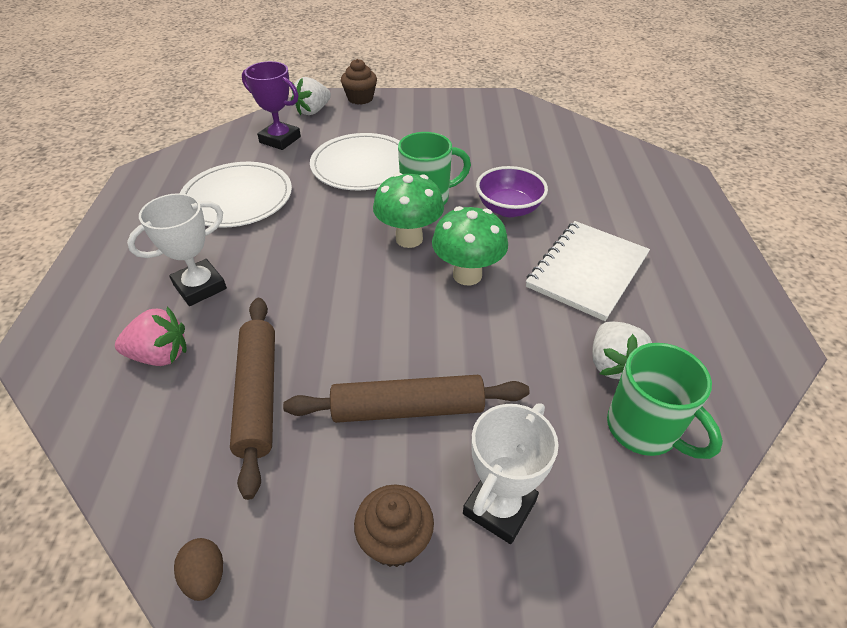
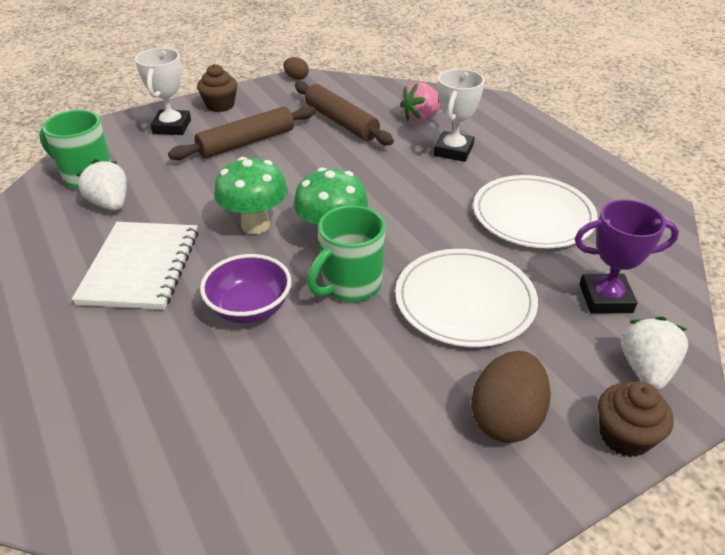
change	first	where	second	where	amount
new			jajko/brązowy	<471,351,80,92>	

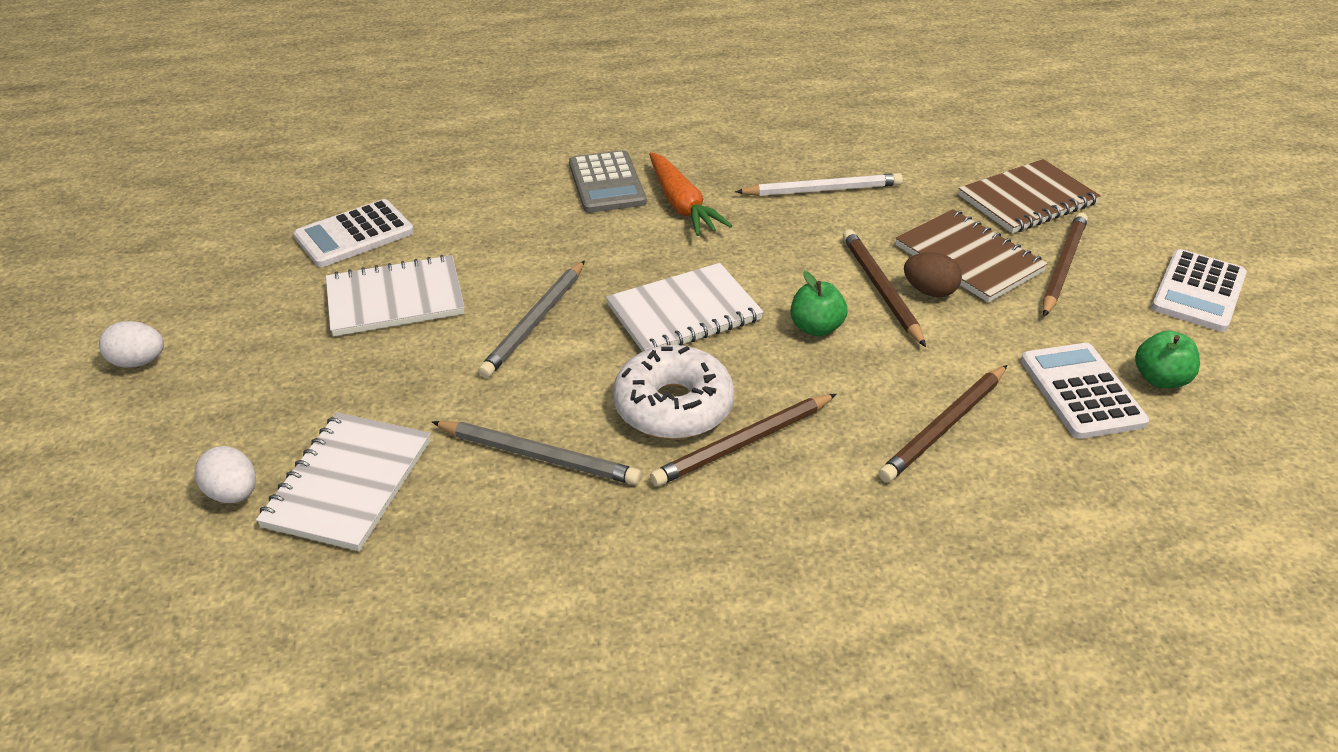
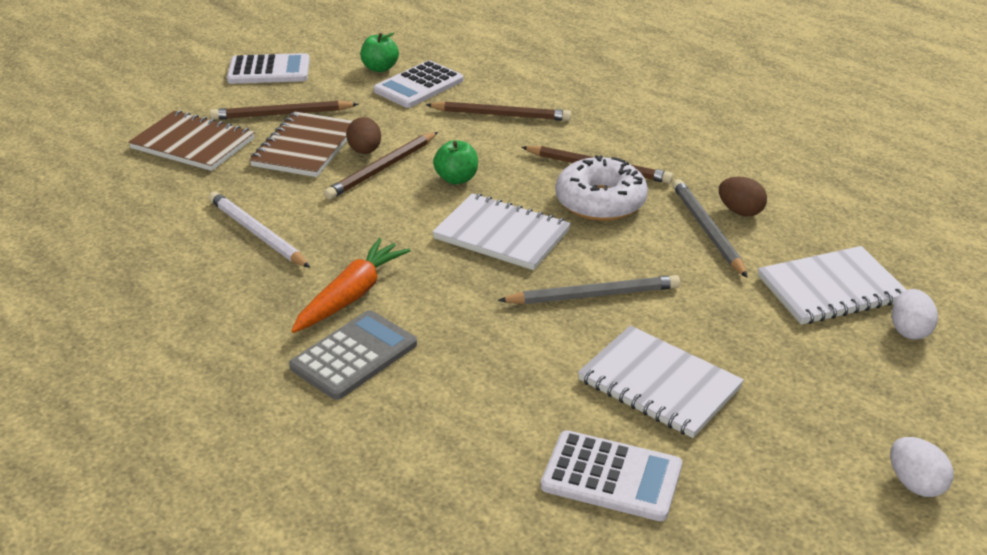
change	first	where	second	where	amount
new			jajko/brązowy	<719,177,48,39>	

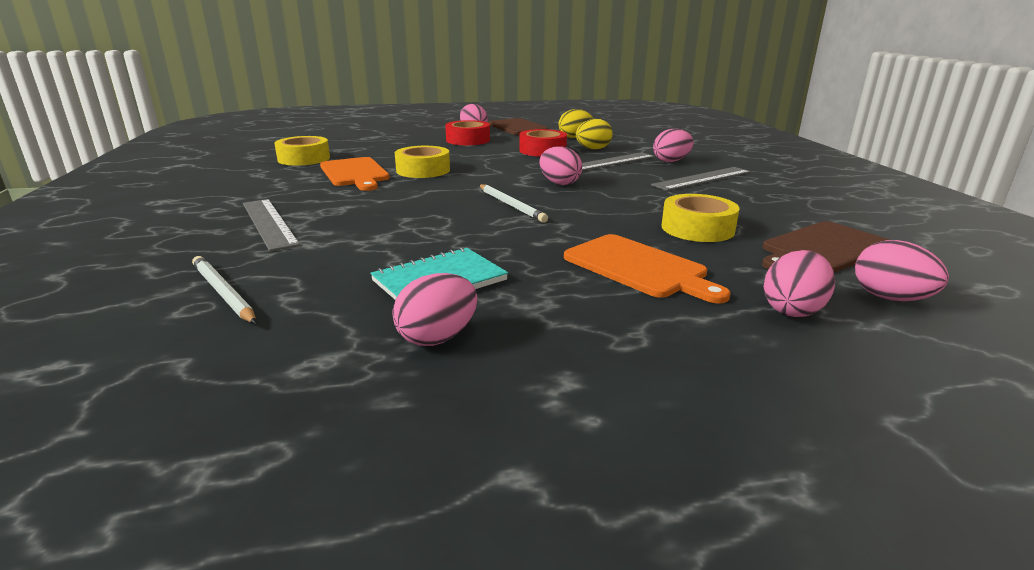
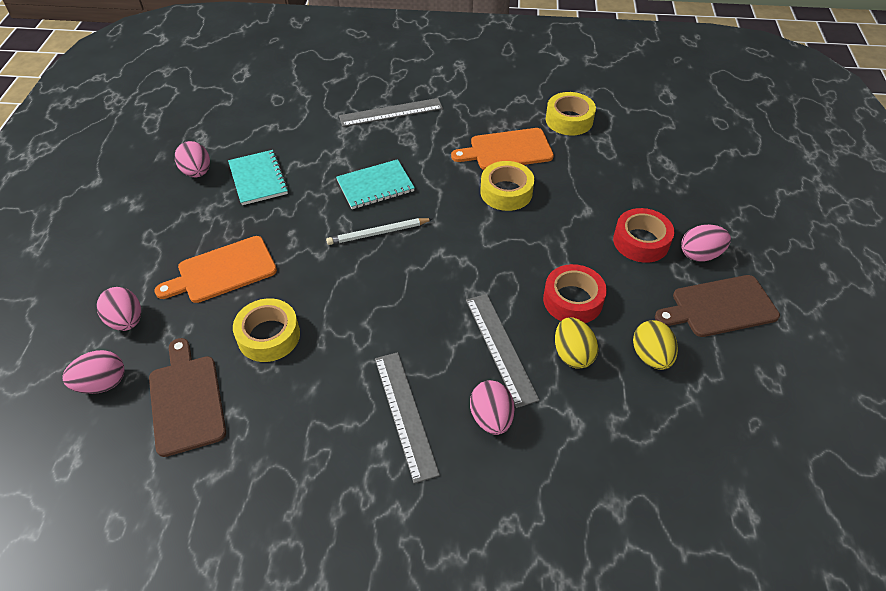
change	first	where	second	where	amount
gone	jajko/różowy	<539,146,43,39>			
gone	ołówek/biały	<192,256,64,68>			
new			zeszyt/turkusowy	<336,159,79,50>	

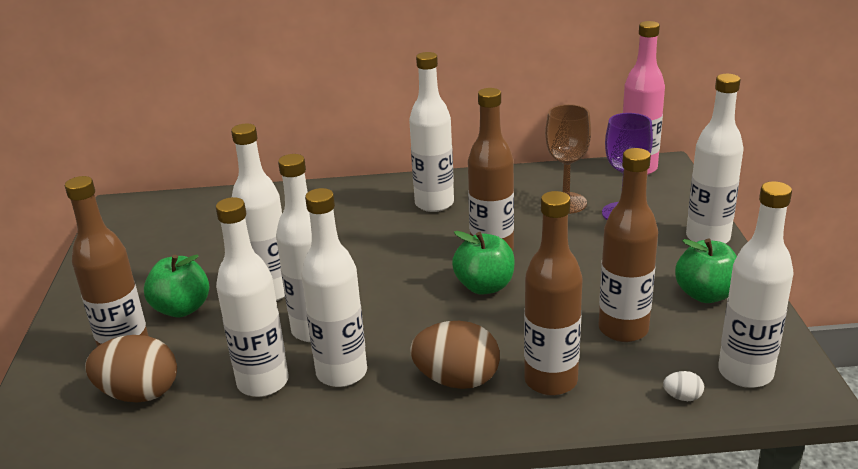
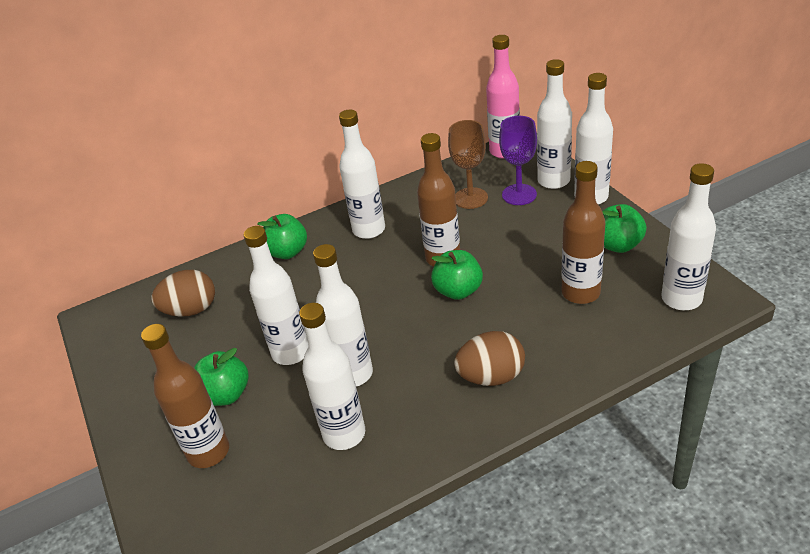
change	first	where	second	where	amount
shifted	butelka/biały	<302,188,65,199>		<537,59,35,130>	
gone	butelka/brązowy	<524,191,58,205>			
shifted	jajko/brązowy	<85,335,92,67>		<151,270,64,47>	
gone	jajko/biały	<663,371,41,30>			
new			jabłko/zielony	<258,214,49,45>	

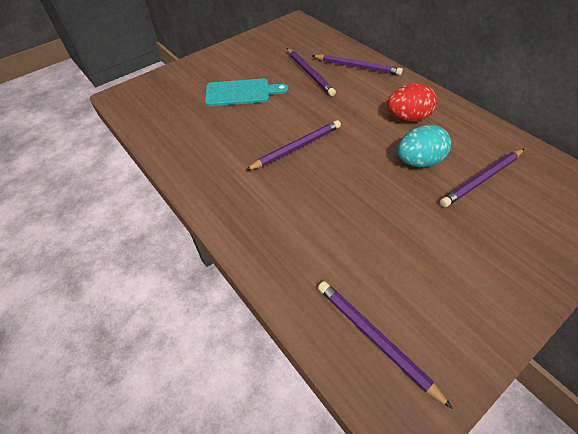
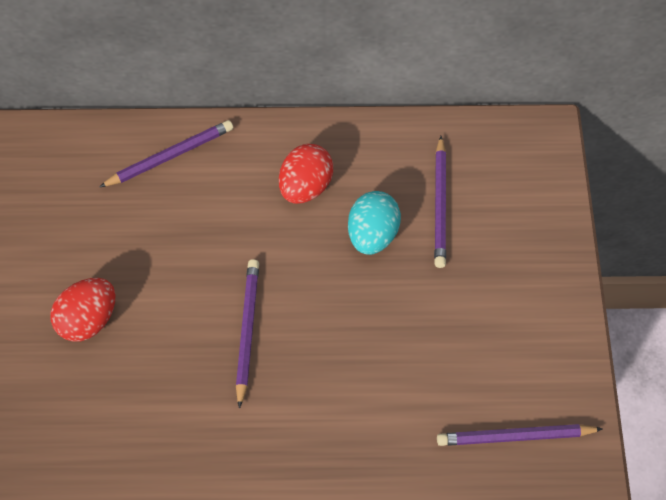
change	first	where	second	where	amount
gone	ołówek/fioletowy	<287,48,49,48>			
swapped	deska do krojenia/turkusowy	<205,79,83,27>	jajko/czerwony	<51,278,64,64>	

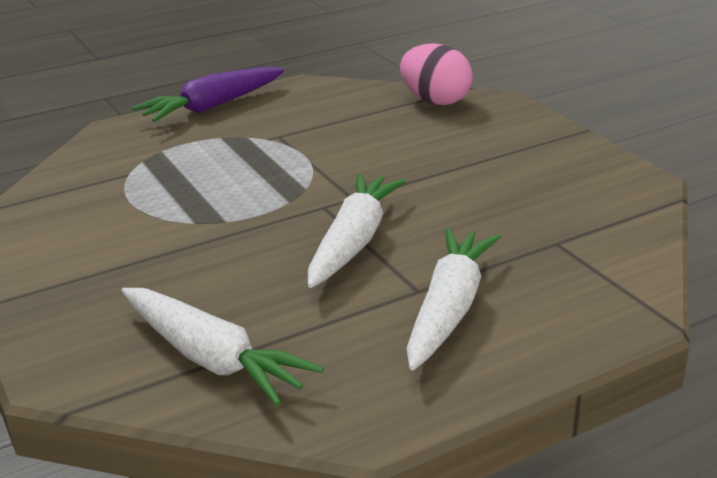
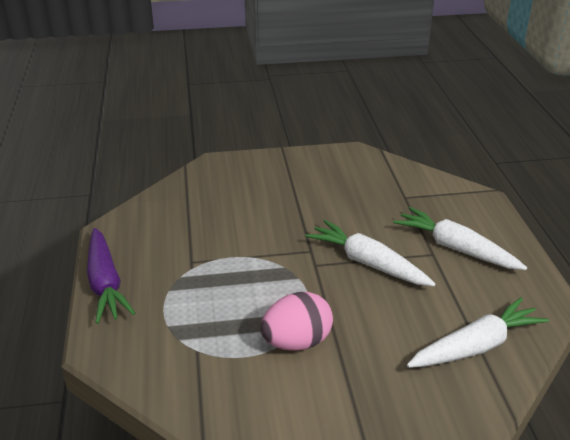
change	first	where	second	where	amount
shifted	jajko/różowy	<400,43,73,62>		<261,292,72,59>	

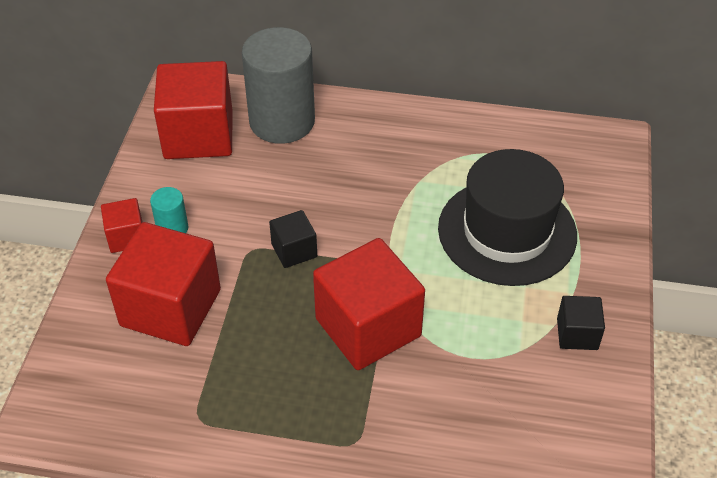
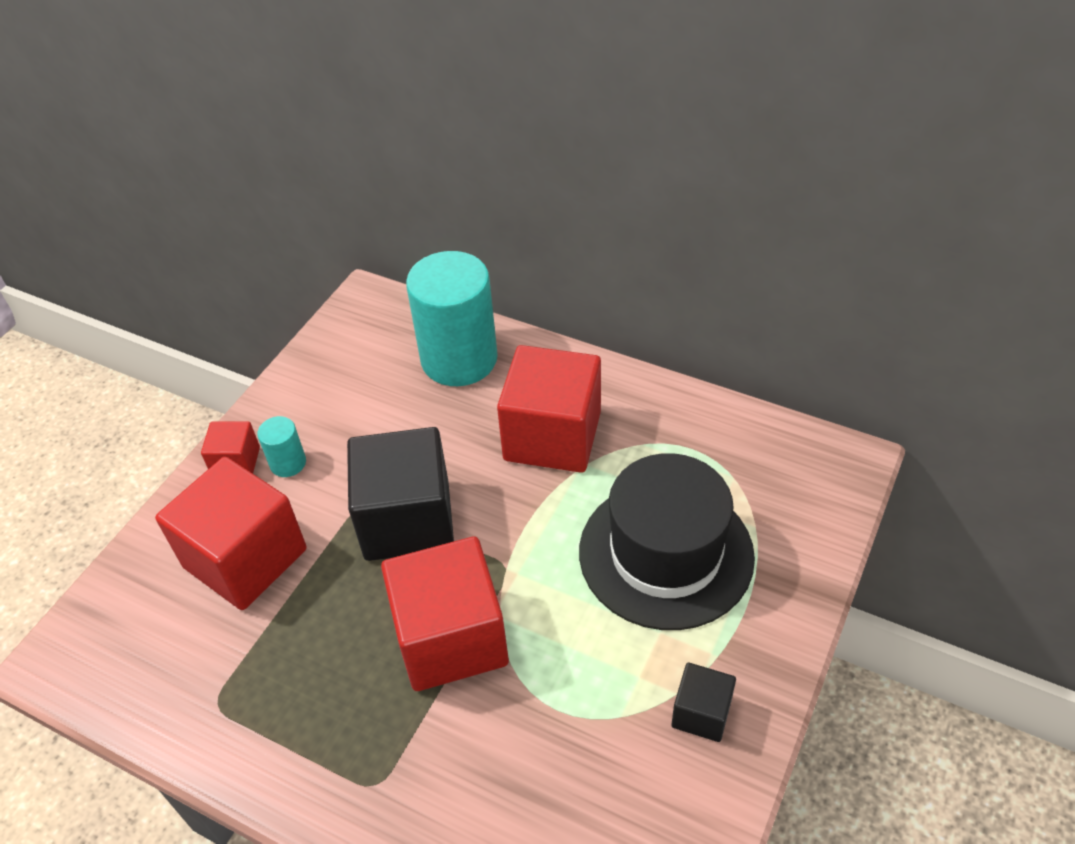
change	first	where	second	where	amount
repainted	walec/szary	<242,27,73,117>	walec/turkusowy	<406,251,92,135>	
shifted	sześcian/czerwony	<154,61,79,98>		<497,345,104,128>	
scaled	sześcian/czarny	<269,210,48,58>		<347,427,107,134>	x2.05

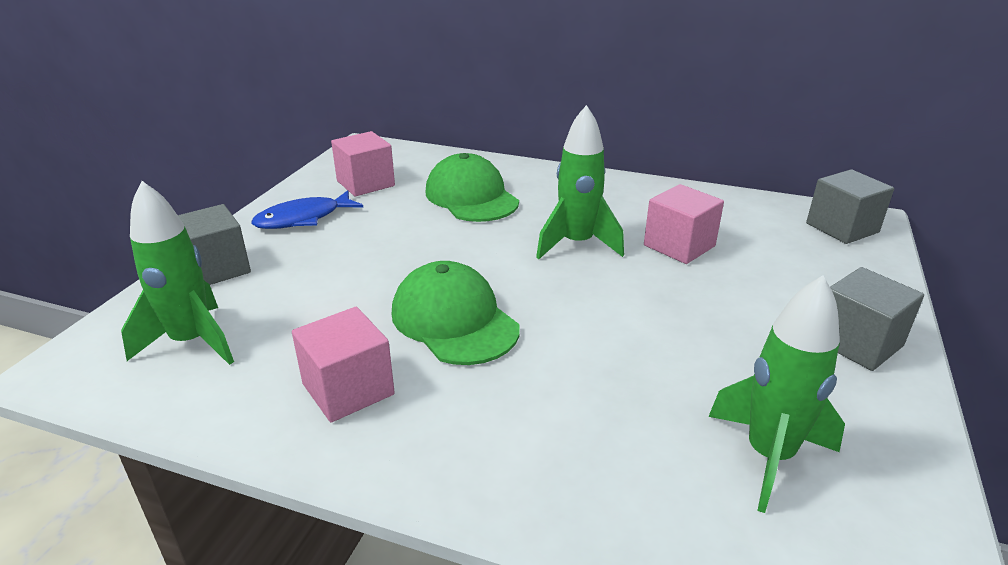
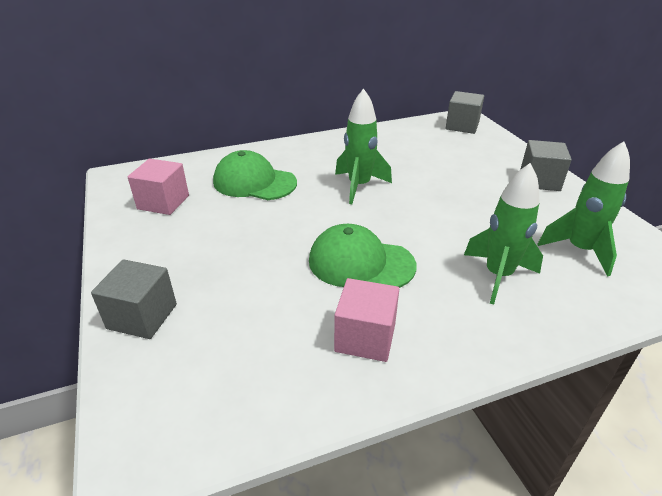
change	first	where	second	where	amount
shifted	rakieta/zielony	<121,181,113,184>		<464,163,79,142>	
gone	sześcian/różowy	<644,184,80,80>			
gone	ryba/niebieski	<252,190,111,39>			

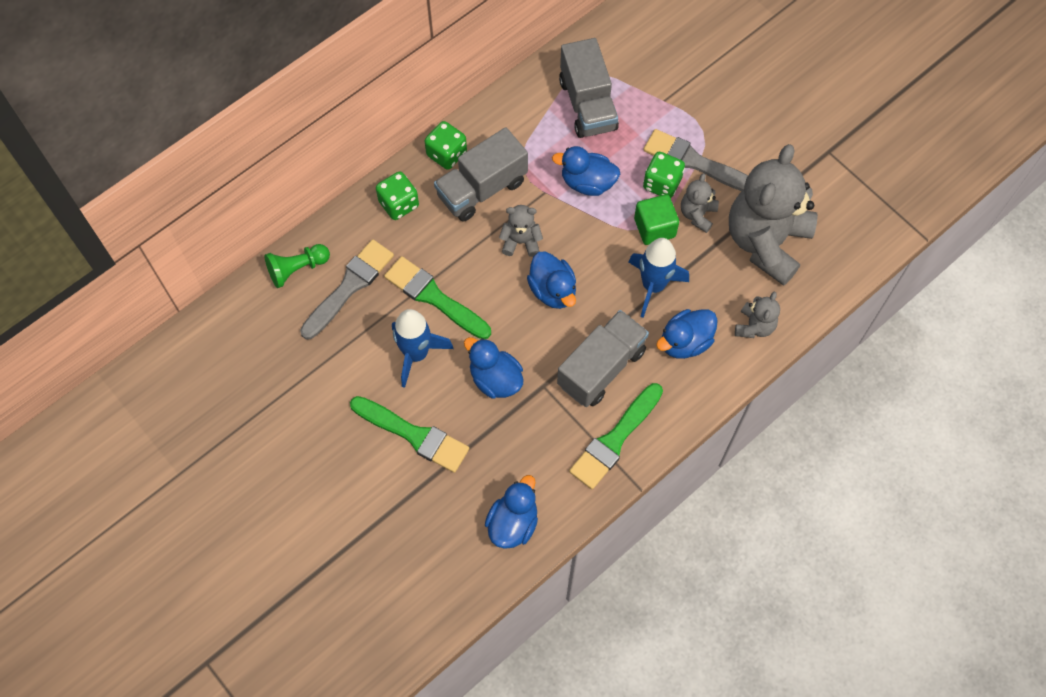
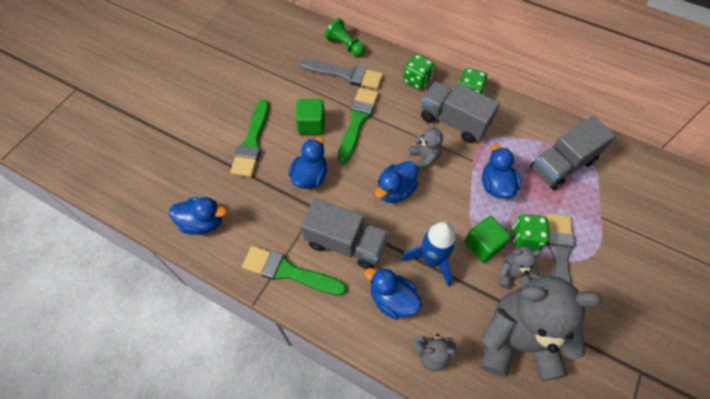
change	first	where	second	where	amount
swapped	rakieta/niebieski	<392,309,61,79>	sześcian/zielony	<296,99,29,36>	

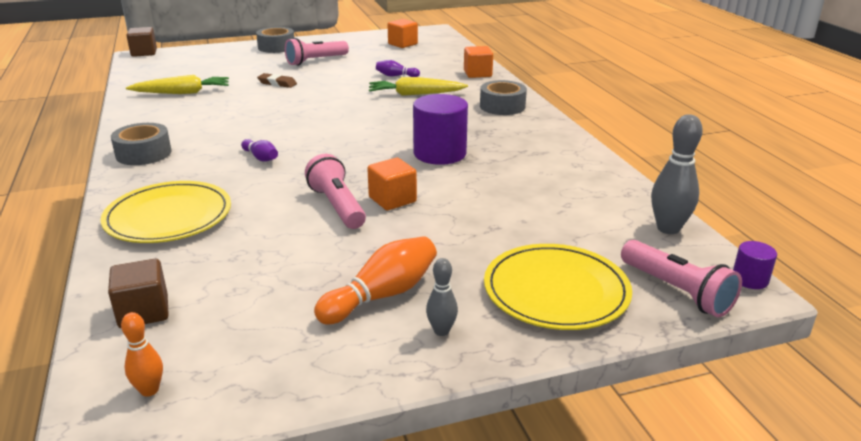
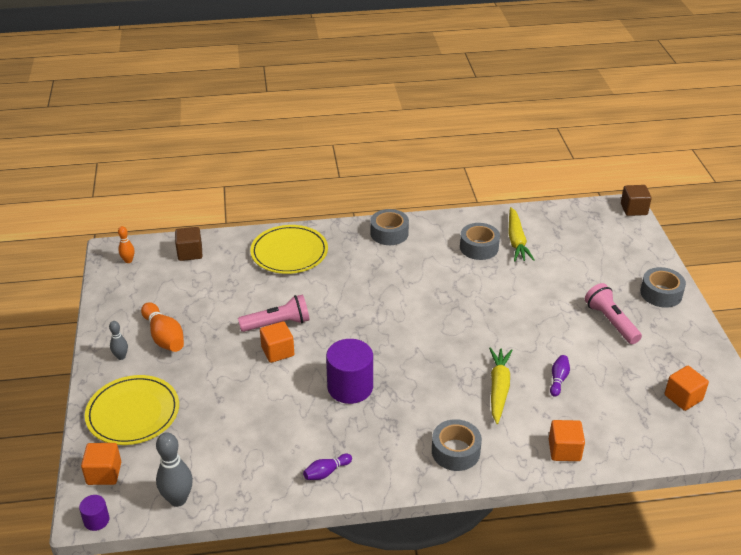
change	first	where	second	where	amount
gone	gumka do mazania/brązowy	<257,73,40,15>			
shifted	kręgiel/fioletowy	<241,139,37,23>		<303,454,49,26>	
swapped	latarka/różowy	<621,240,121,77>	sześcian/pomarańczowy	<81,443,40,42>	
new			taśma klejąca/szary	<460,223,40,37>	

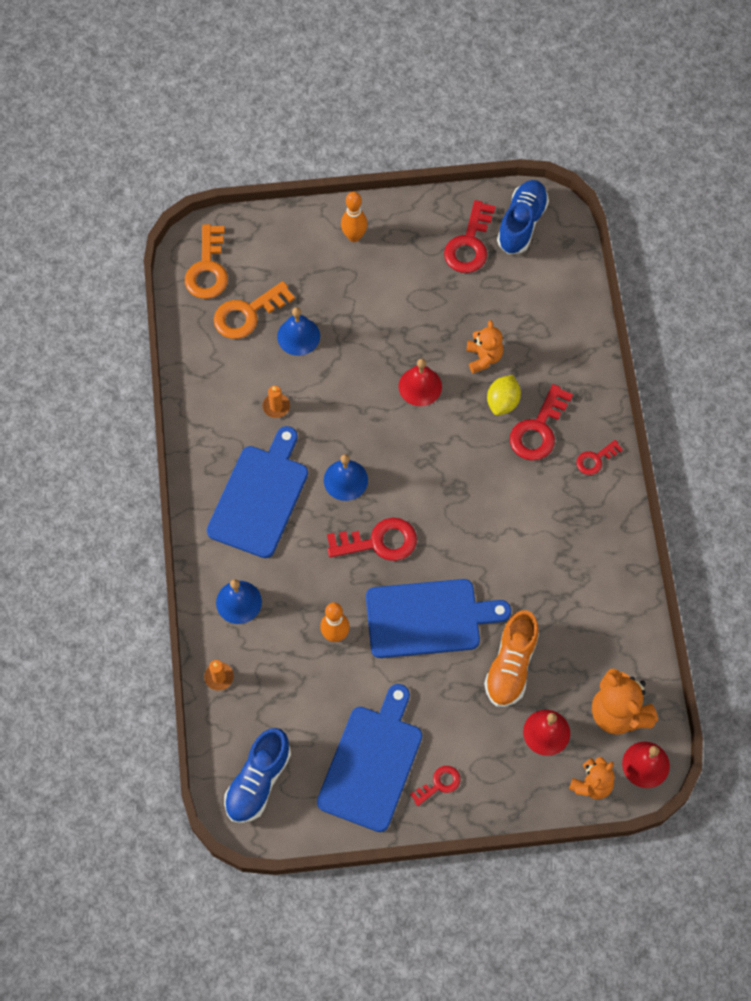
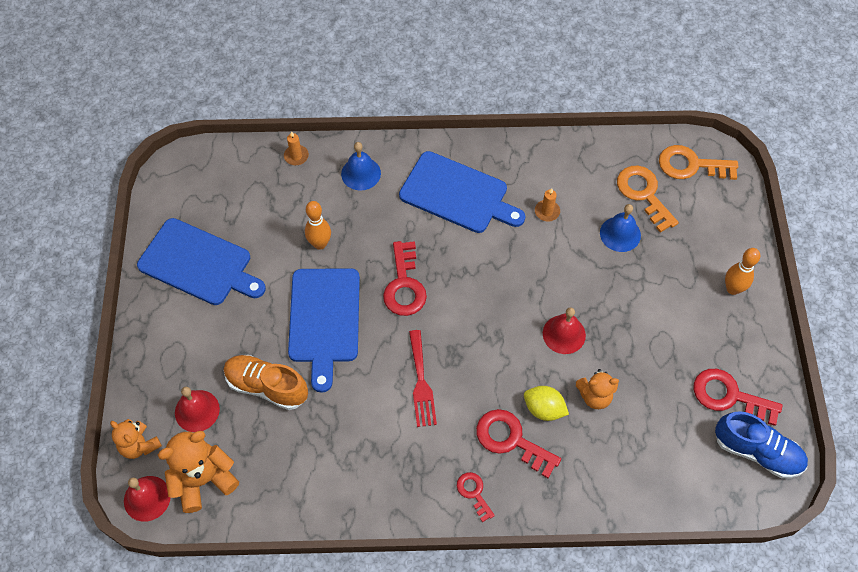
change	first	where	second	where	amount
gone	dzwonek/niebieski	<324,454,44,47>			
gone	but/niebieski	<224,728,67,95>			
gone	klucz/czerwony	<410,766,51,40>			
new			widelec/czerwony	<409,330,28,97>	

